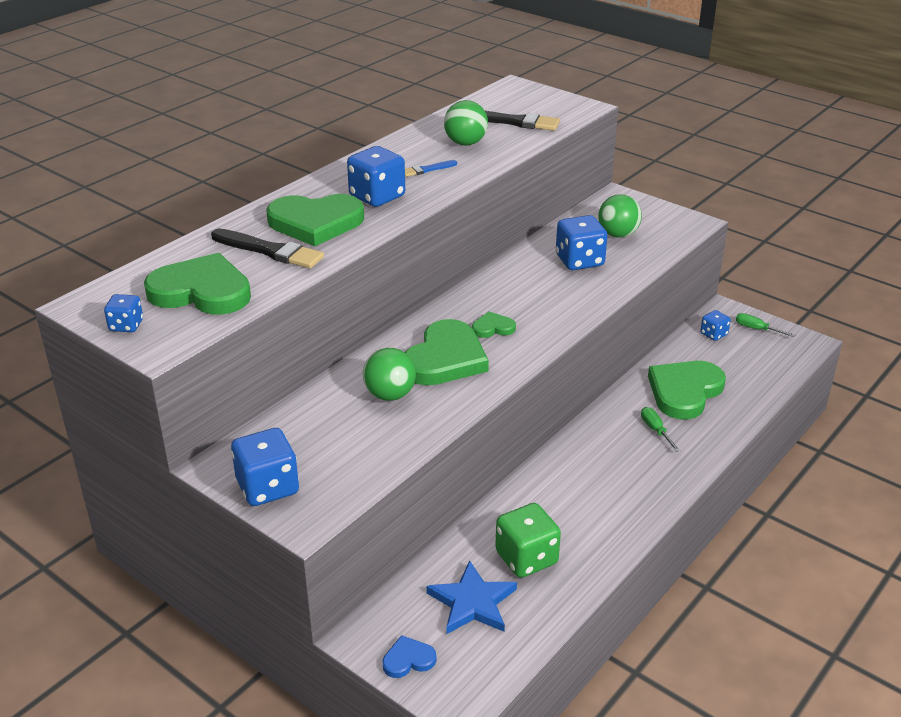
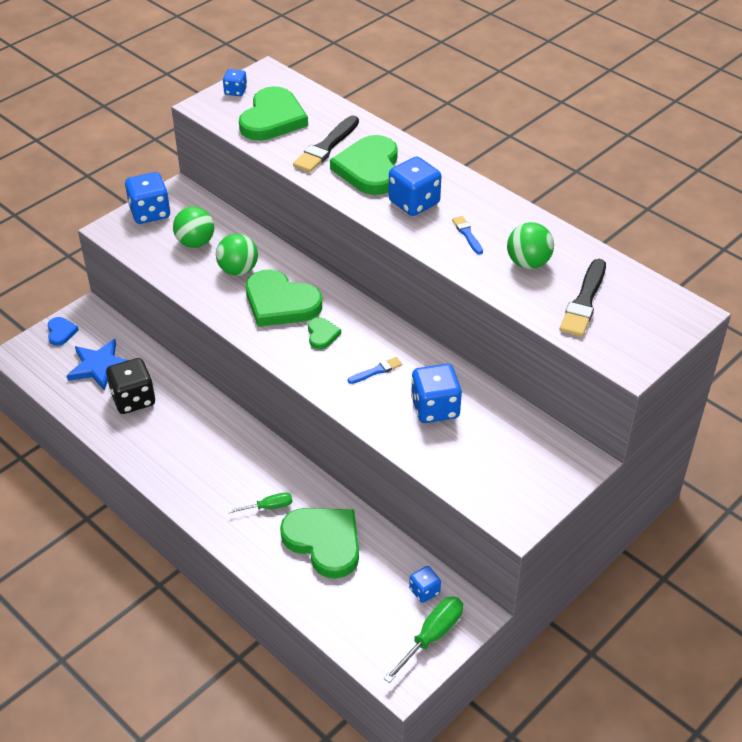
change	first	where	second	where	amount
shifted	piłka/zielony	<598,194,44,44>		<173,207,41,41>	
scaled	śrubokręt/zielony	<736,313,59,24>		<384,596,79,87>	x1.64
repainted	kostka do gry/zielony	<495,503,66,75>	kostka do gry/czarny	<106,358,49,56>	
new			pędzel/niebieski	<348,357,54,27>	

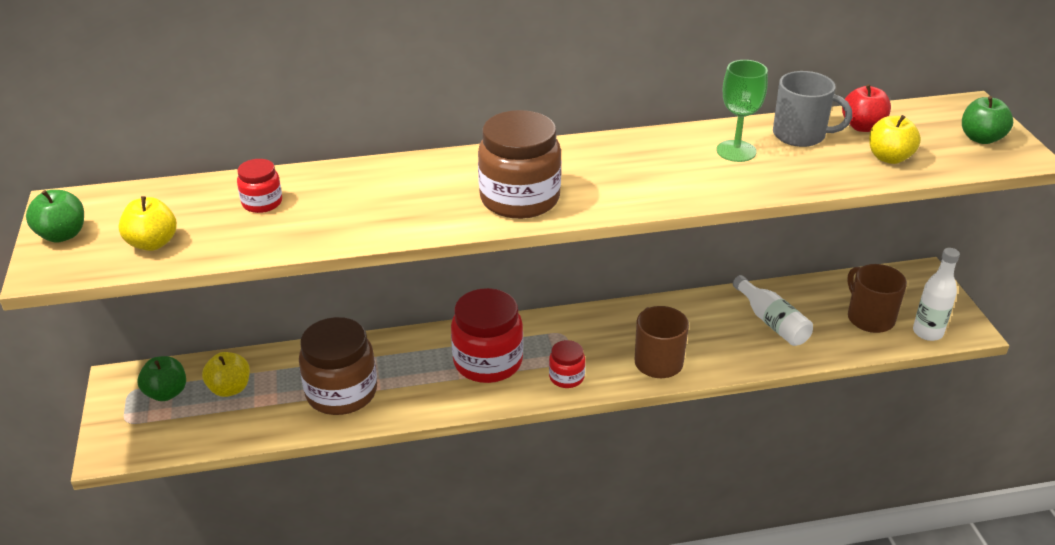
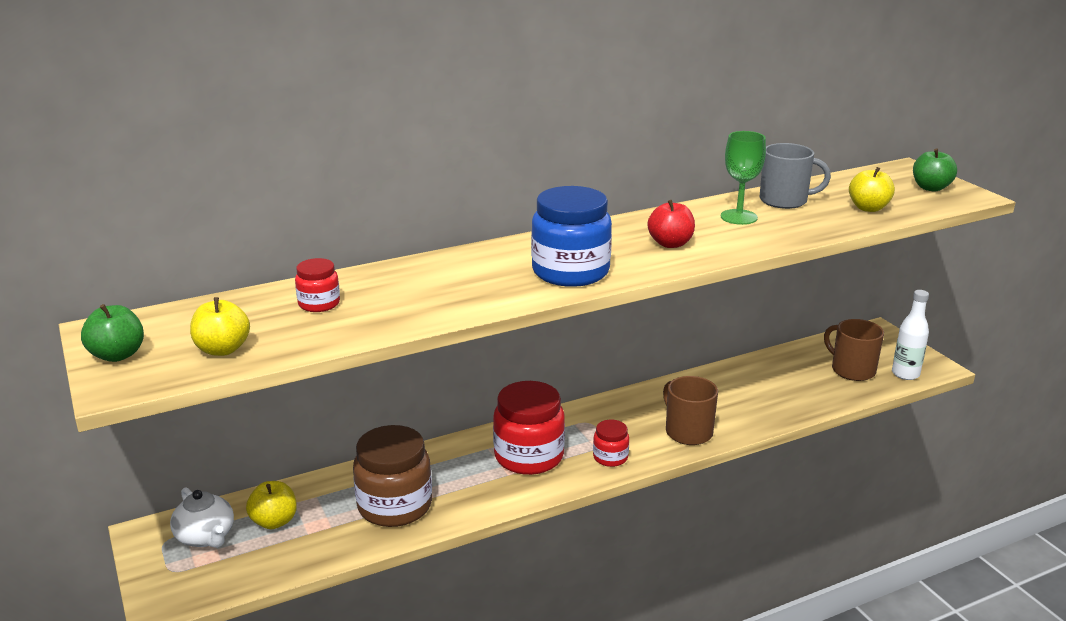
change	first	where	second	where	amount
shifted	jabłko/czerwony	<842,84,49,48>		<647,200,48,48>	
repainted	słoik/brązowy	<478,110,83,109>	słoik/niebieski	<531,186,81,101>	
gone	butelka/biały	<733,275,80,71>			
swapped	jabłko/zielony	<138,356,48,45>	imbryk/biały	<170,487,64,61>	

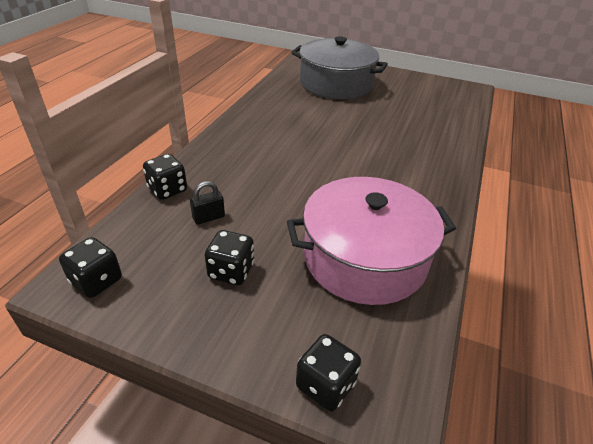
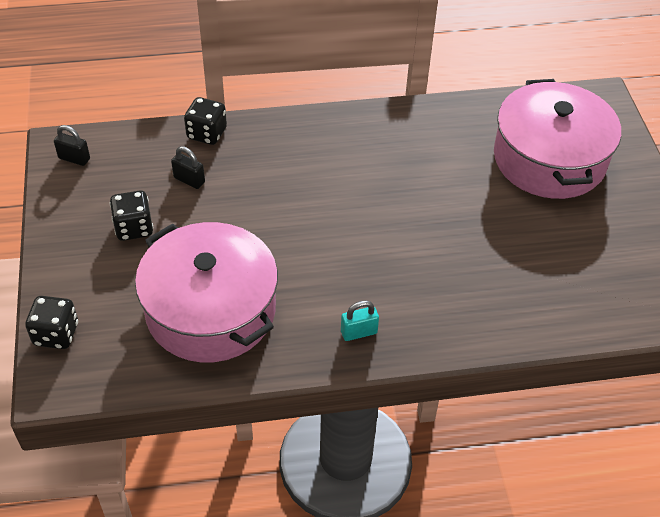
change	first	where	second	where	amount
repainted	garnek/szary	<291,36,97,63>	garnek/różowy	<494,79,127,120>	
swapped	kostka do gry/czarny	<59,237,63,61>	kłódka/czarny	<54,125,36,41>	
new			kłódka/turkusowy	<341,300,38,41>	

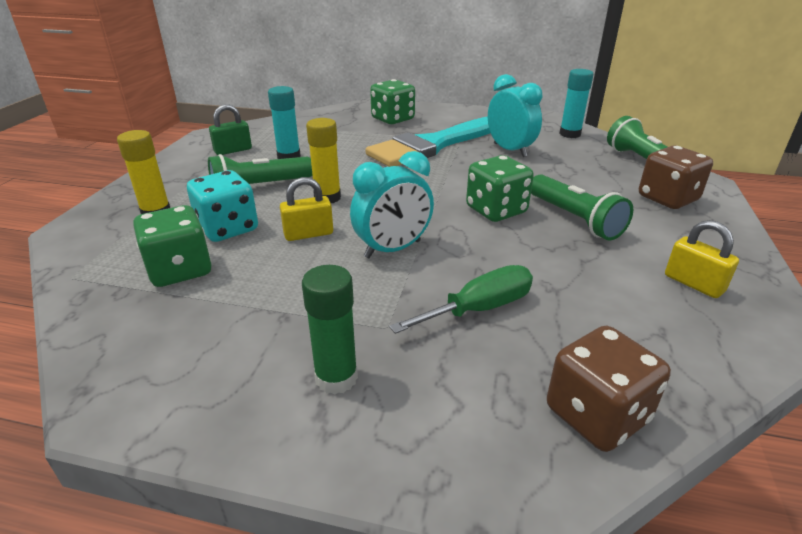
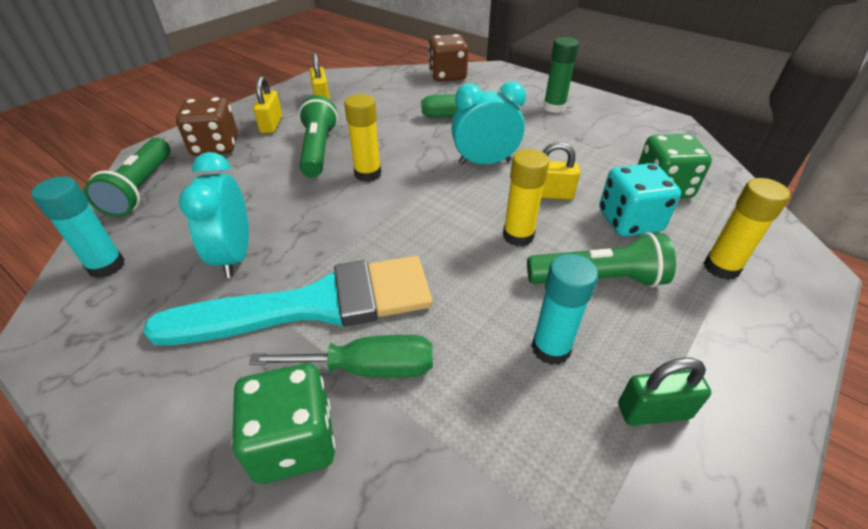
change	first	where	second	where	amount
swapped	kostka do gry/zielony	<466,155,68,67>	klej w sztyfcie/żółty	<344,94,37,88>	
new			kłódka/żółty	<253,76,29,57>	
new			śrubokręt/zielony	<249,335,184,43>	

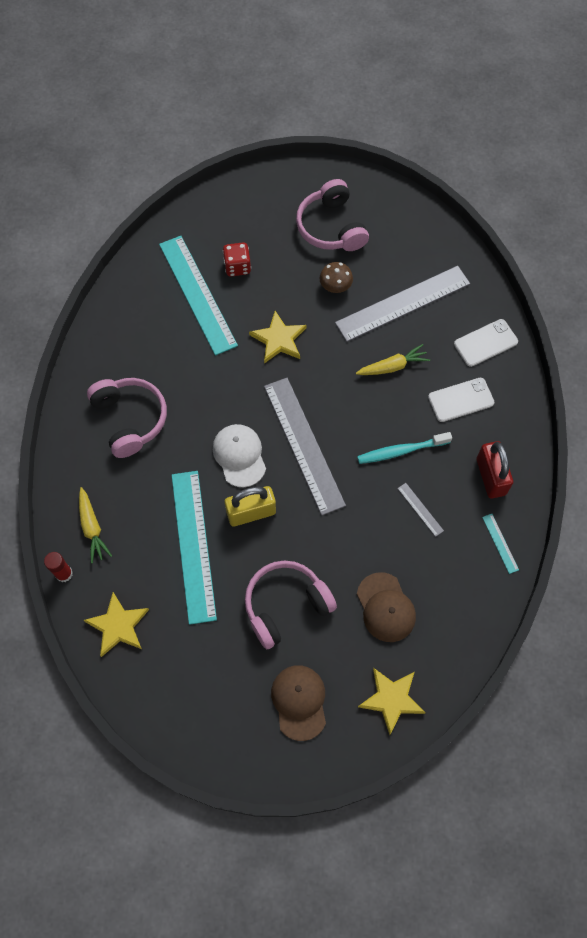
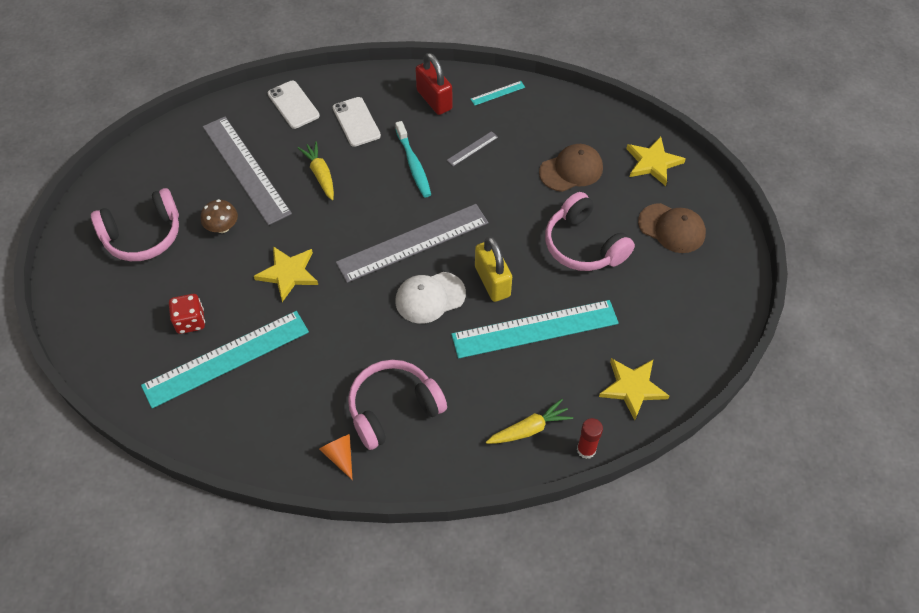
change	first	where	second	where	amount
rotated	kłódka/czerwony	<476,441,37,58>		<415,53,38,62>	75 degrees clockwise
rotated	czapka/brązowy	<271,665,55,76>		<638,203,68,50>	135 degrees counterclockwise
new			stożek/pomarańczowy	<319,434,34,46>	

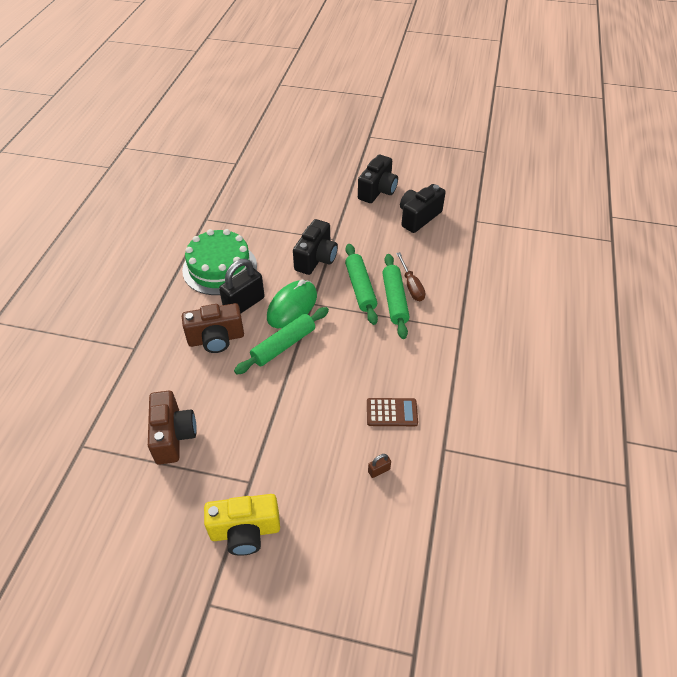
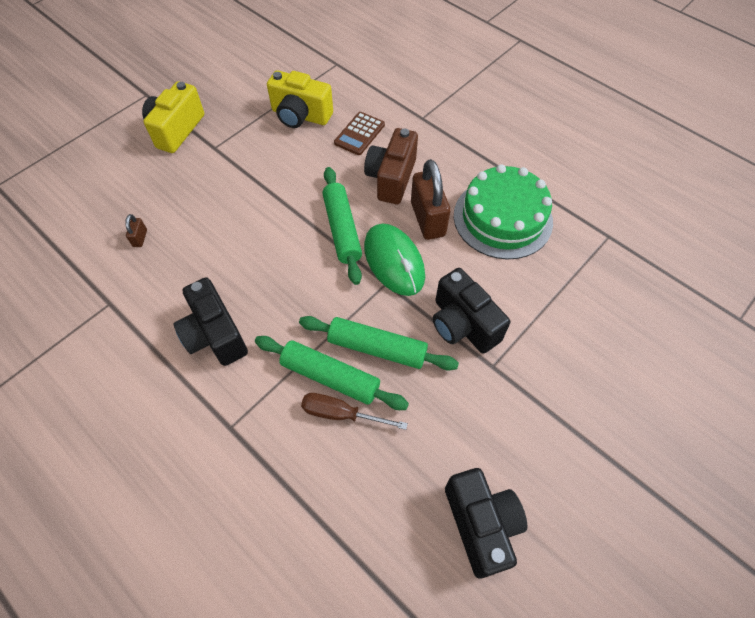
change	first	where	second	where	amount
shifted	aparat fotograficzny/czarny	<358,155,40,48>		<174,277,74,89>	
repainted	kłódka/czarny	<219,259,46,54>	kłódka/brązowy	<411,159,40,81>	
repainted	aparat fotograficzny/brązowy	<148,391,49,74>	aparat fotograficzny/żółty	<267,70,66,58>	
shifted	kalkulator/brązowy	<367,398,51,28>		<334,112,51,43>	

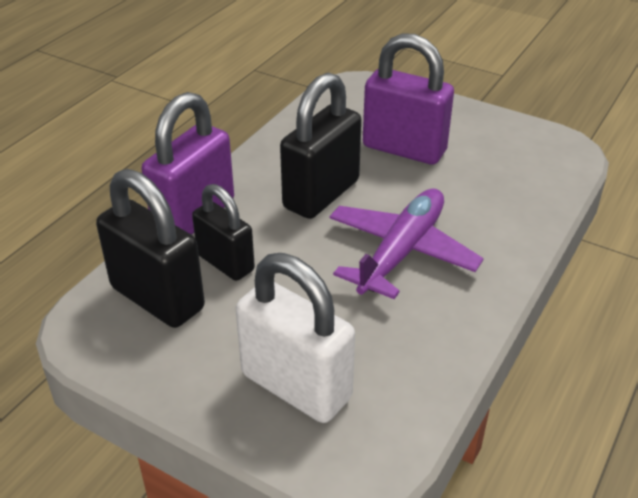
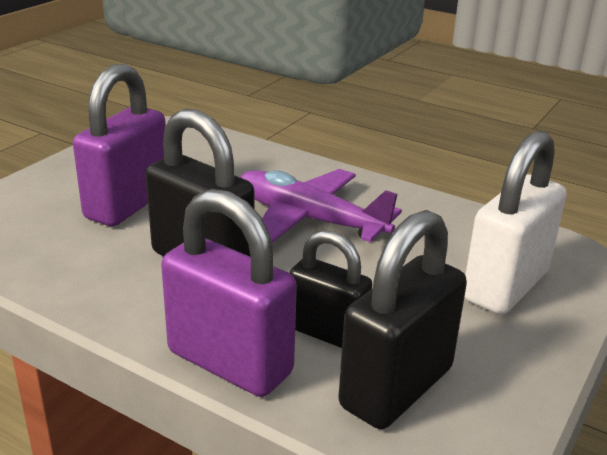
change	first	where	second	where	amount
rotated	kłódka/czarny	<192,184,63,97>		<290,230,82,118>	75 degrees clockwise

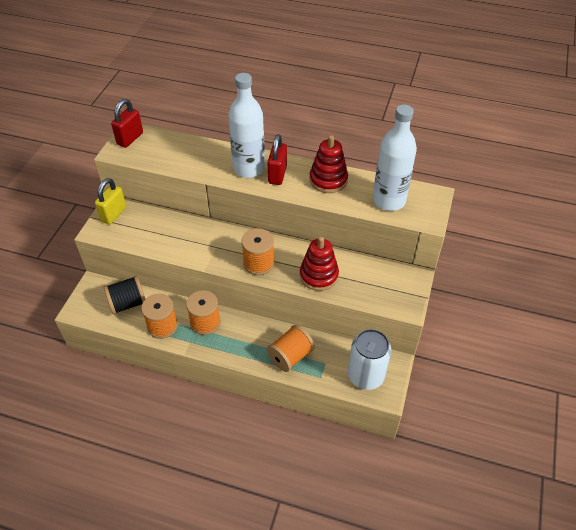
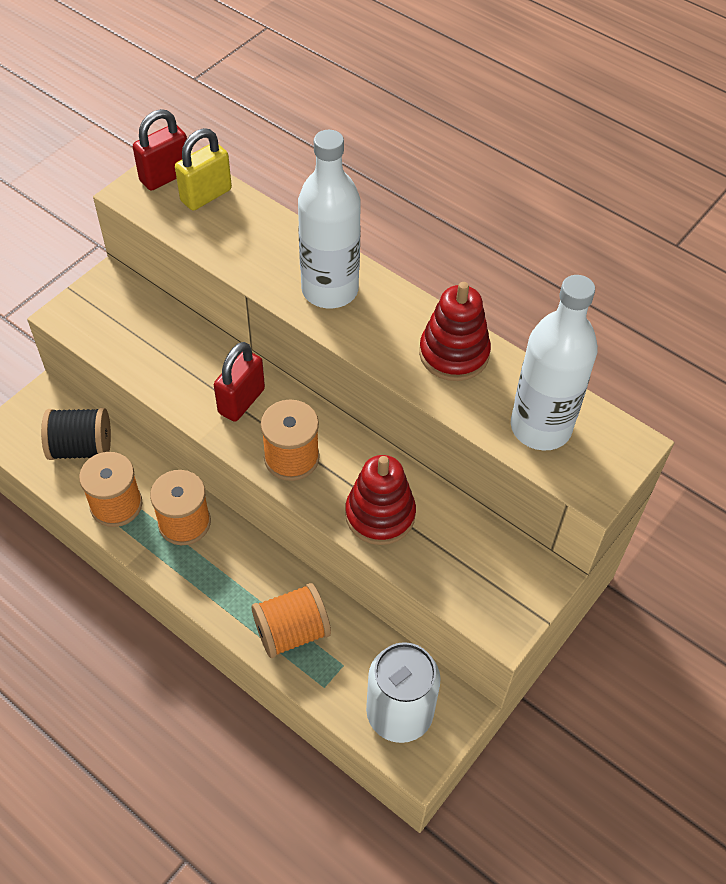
change	first	where	second	where	amount
shifted	kłódka/czerwony	<267,134,20,51>		<214,342,51,80>	
shifted	kłódka/żółty	<95,178,31,47>		<175,128,57,83>	

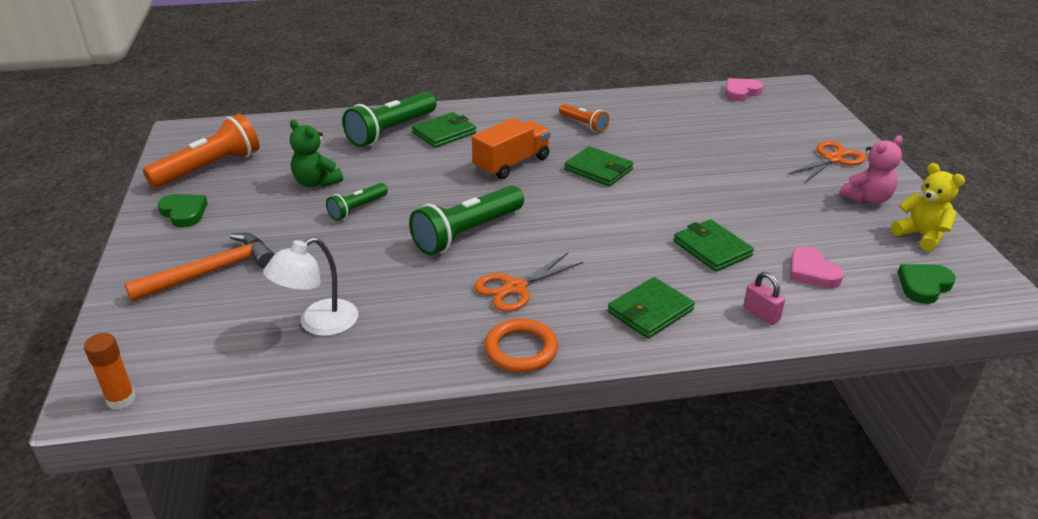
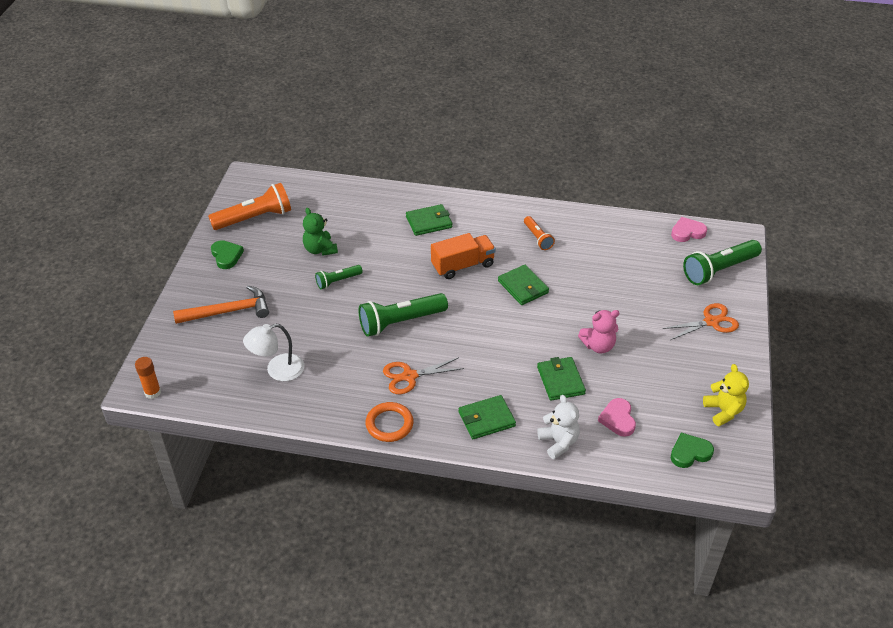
change	first	where	second	where	amount
shifted	latarka/zielony	<342,92,94,55>		<683,240,79,45>	
shifted	miś/różowy	<840,136,63,68>		<578,310,42,43>	
swapped	kłódka/różowy	<744,272,41,53>	miś/biały	<537,395,43,64>	

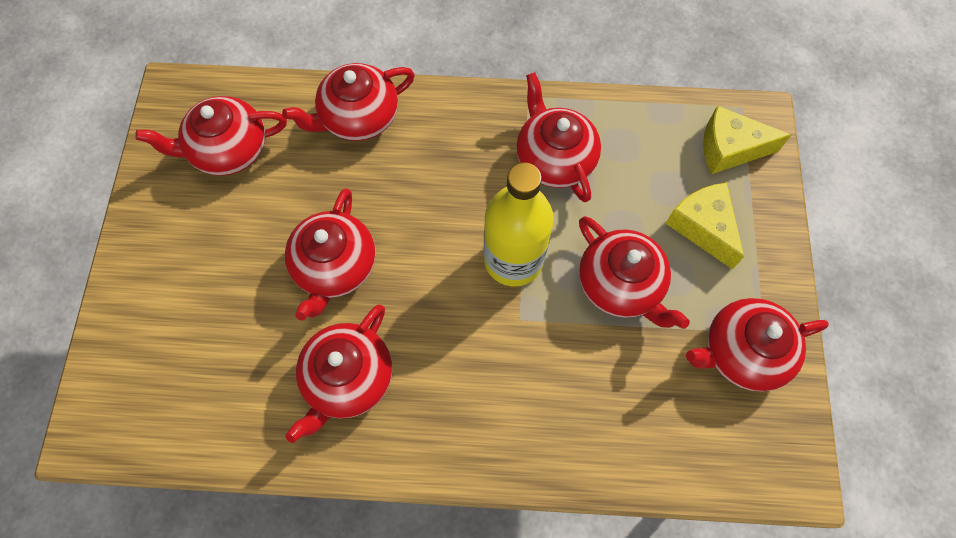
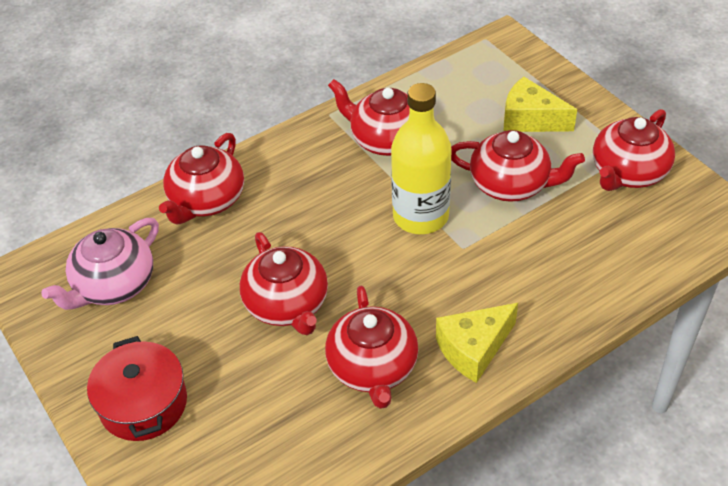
change	first	where	second	where	amount
repainted	imbryk/czerwony	<135,96,152,80>	imbryk/różowy	<41,218,118,92>	
shifted	ser/żółty	<703,106,88,68>		<436,303,82,80>	
new			garnek/czerwony	<87,336,100,105>	

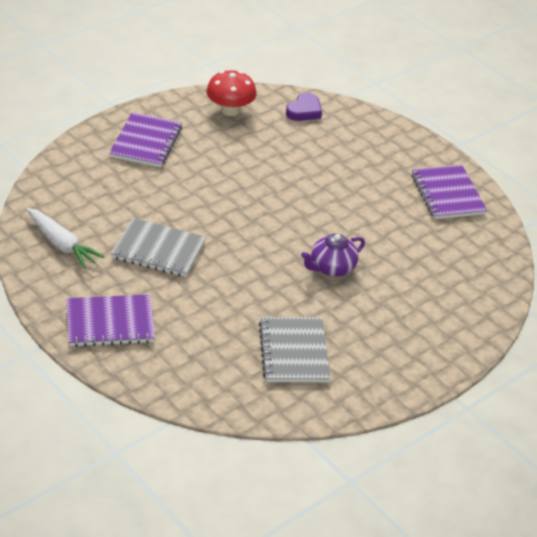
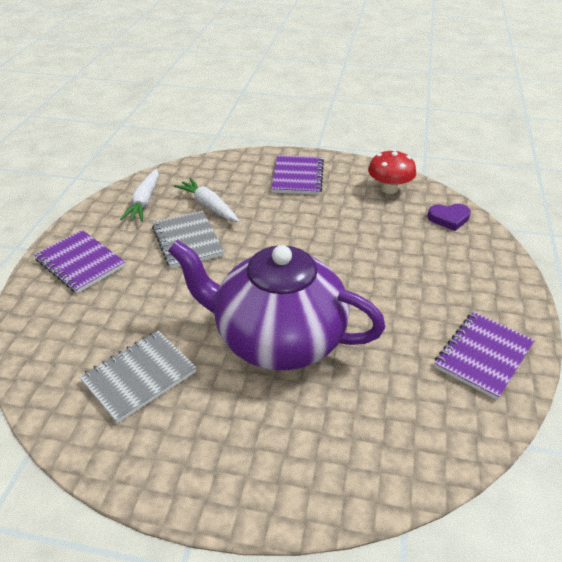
change	first	where	second	where	amount
rotated	zeszyt/fioletowy	<109,112,73,55>		<271,155,53,40>	60 degrees counterclockwise
scaled	imbryk/fioletowy	<301,234,64,43>		<168,240,217,130>	x2.47
new			marchewka/biały	<174,178,65,44>	

